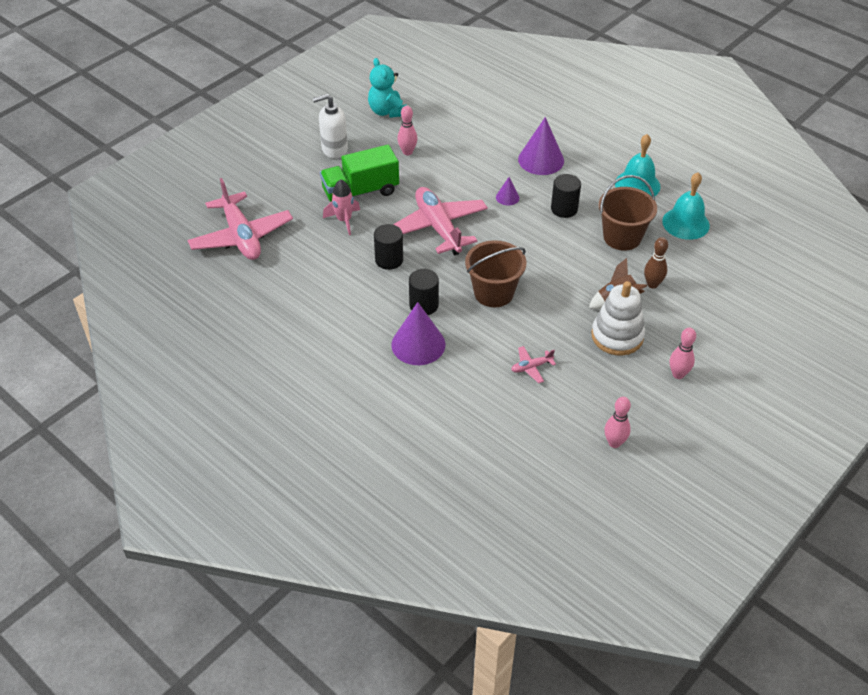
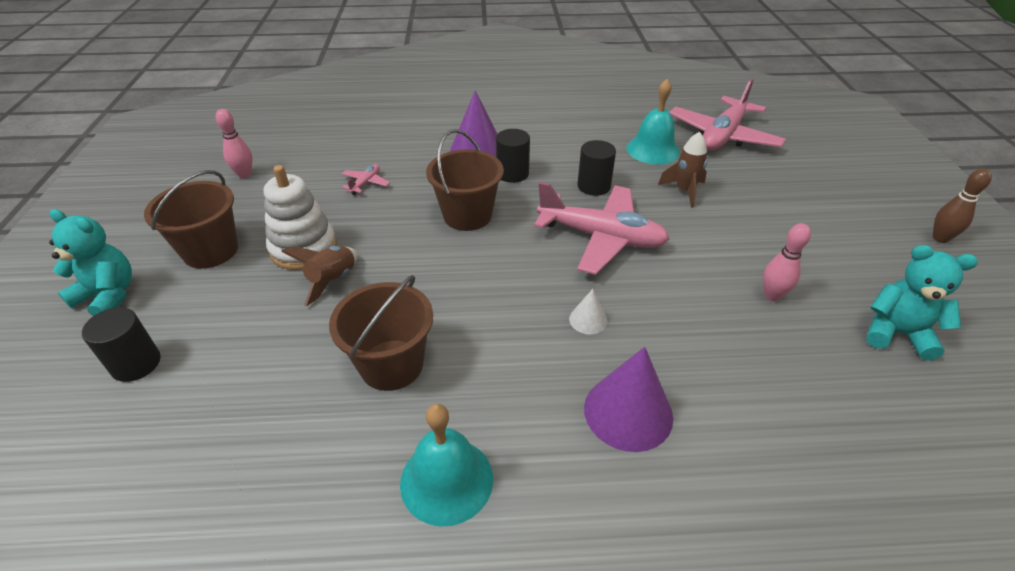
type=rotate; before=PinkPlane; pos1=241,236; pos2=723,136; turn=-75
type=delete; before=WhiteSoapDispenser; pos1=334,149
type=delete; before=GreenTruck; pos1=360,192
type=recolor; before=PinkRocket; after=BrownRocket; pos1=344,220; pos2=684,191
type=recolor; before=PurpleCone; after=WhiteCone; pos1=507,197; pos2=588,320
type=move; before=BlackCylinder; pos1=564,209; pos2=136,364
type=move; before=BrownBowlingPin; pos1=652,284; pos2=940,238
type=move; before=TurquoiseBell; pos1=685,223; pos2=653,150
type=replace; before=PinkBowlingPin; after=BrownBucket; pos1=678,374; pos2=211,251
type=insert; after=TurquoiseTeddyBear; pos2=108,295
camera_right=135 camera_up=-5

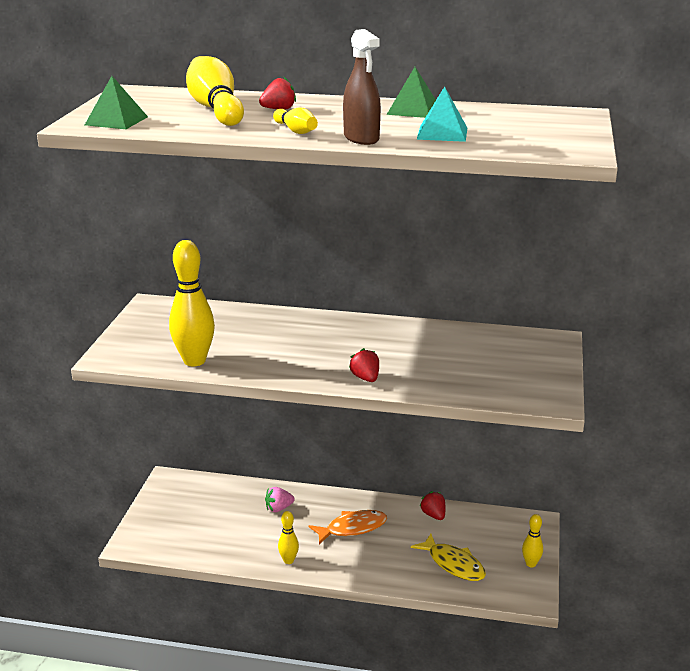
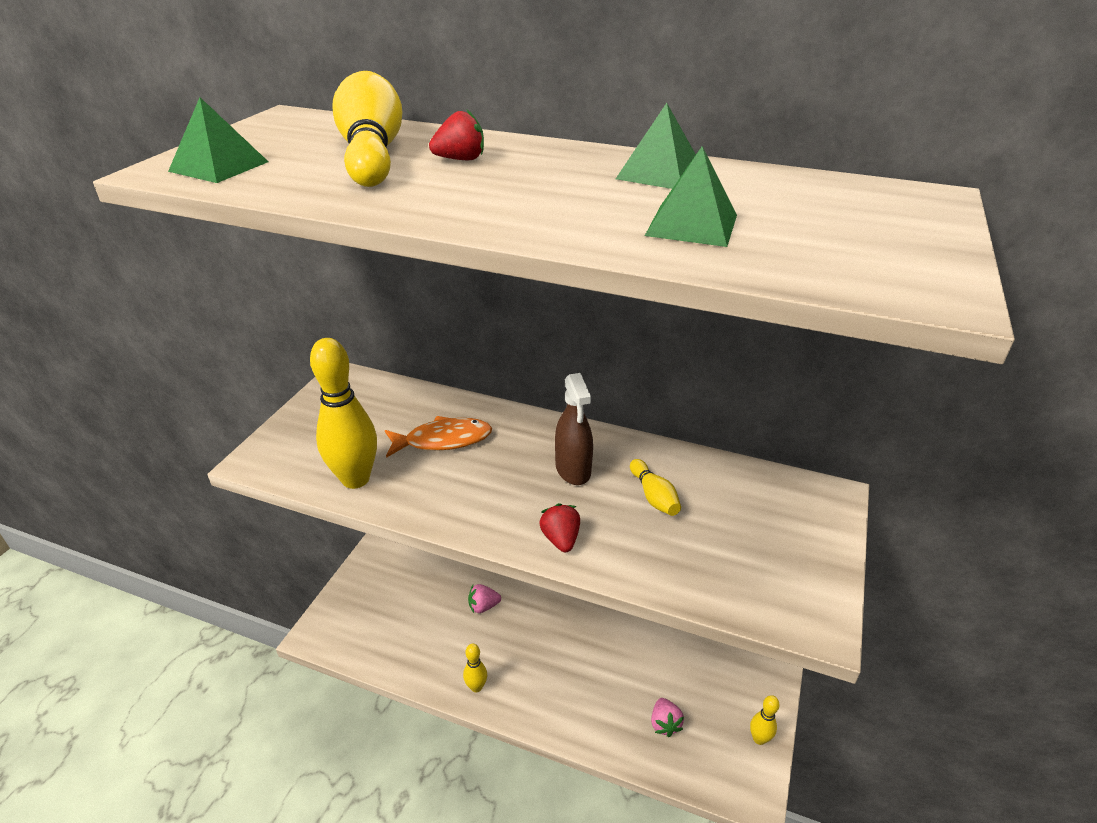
type=move; before=YellowBowlingPin; pos1=295,131; pos2=654,496
type=move; before=OrangeFish; pos1=352,528; pos2=443,440
type=move; before=BrownSprayBottle; pos1=361,138; pos2=573,469
type=replace; before=YellowFish; after=PinkStrawberry; pos1=453,564; pos2=664,723
type=recolor; before=TurquoisePyramid; after=GreenPyramid; pos1=442,133; pos2=692,225
type=delete; before=RedStrawberry; pos1=433,515
camera_right=10 camera_up=10

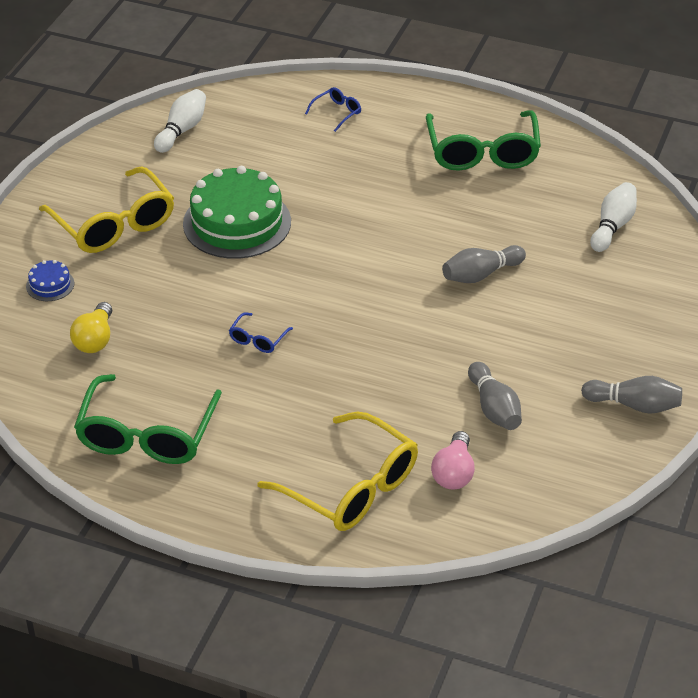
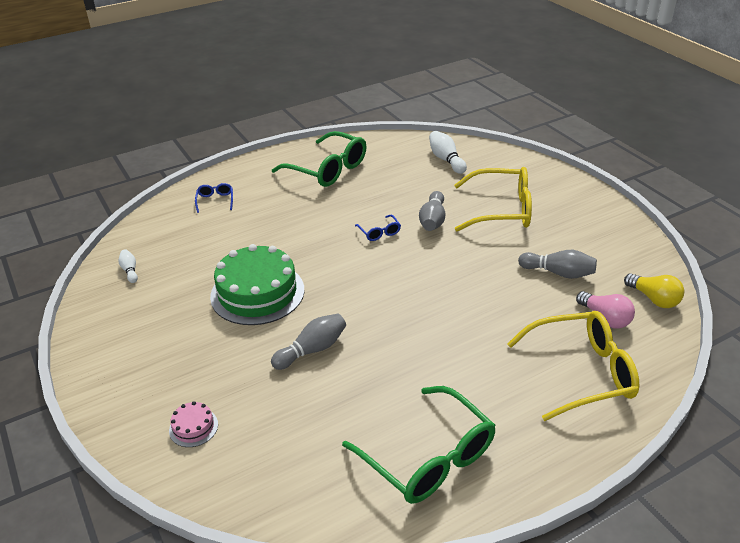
type=recolor; before=BlueCake; after=PinkCake; pos1=50,285; pos2=193,427
type=move; before=YellowGlasses; pos1=114,224; pos2=501,210
type=move; before=YellowLightBulb; pos1=95,339; pos2=654,299
type=resize; before=WhiteBowlingPin; pos1=182,130; pos2=130,270; scale=0.59
type=move; before=BlueGlasses; pos1=258,339; pos2=379,232
type=move; before=GreyBowlingPin; pos1=634,405; pos2=312,350
camera_right=-50 camera_up=-5

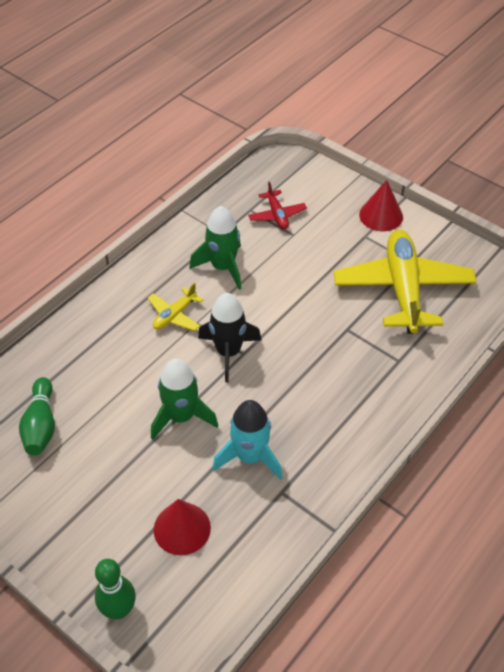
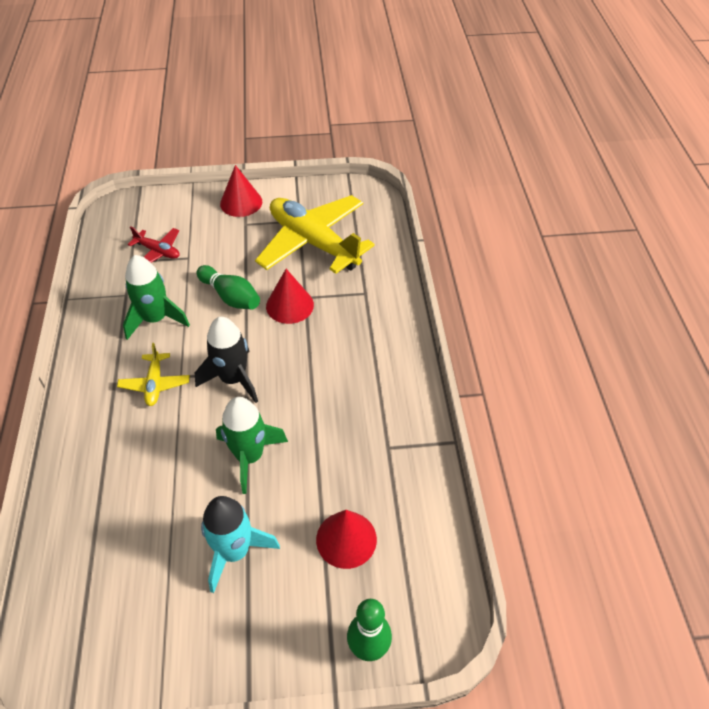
type=move; before=GreenBowlingPin; pos1=41,425; pos2=230,297
type=move; before=TurquoiseRocket; pos1=250,457; pos2=234,551
type=insert; after=RedCone; pos2=289,305
camera_right=-45 camera_up=0

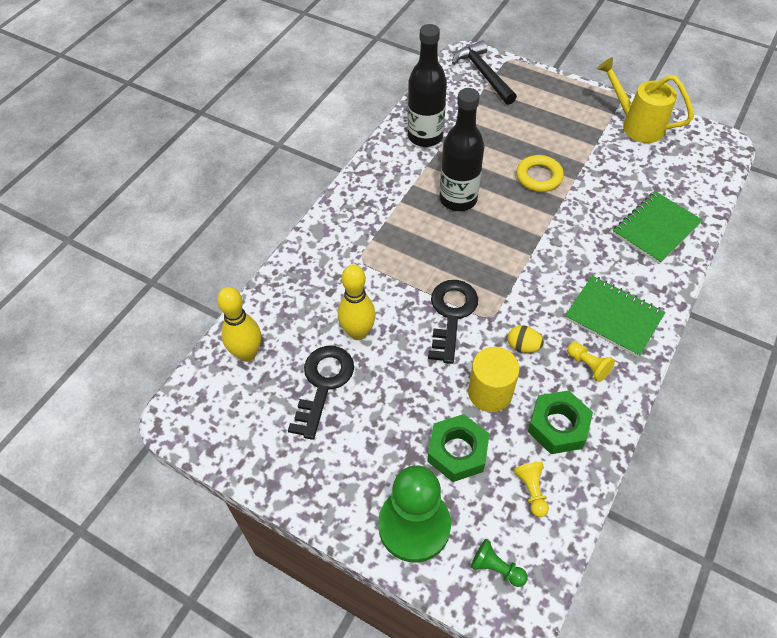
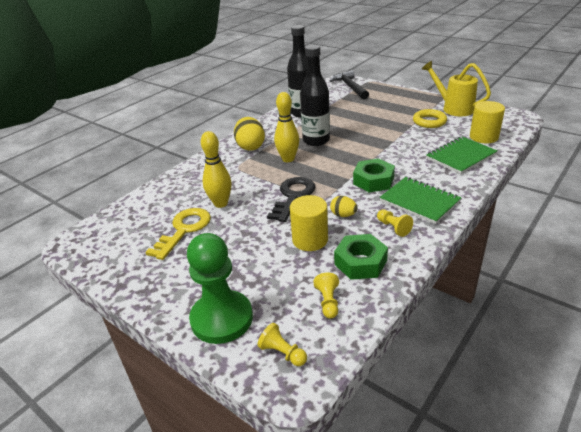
type=move; before=YellowBowlingPin; pos1=247,353; pos2=288,159
type=recolor; before=BlackKey; after=YellowKey; pos1=323,384; pos2=184,230
type=move; before=GreenNut; pos1=457,452; pos2=373,181
type=recolor; before=GreenPawn; after=YellowPawn; pos1=496,568; pos2=282,353
type=move; before=YellowRing; pos1=539,177; pos2=429,121
type=insert; after=YellowEgg; pos2=250,146
type=insert; after=YellowCylinder; pos2=483,137
camera_right=10 camera_up=-20

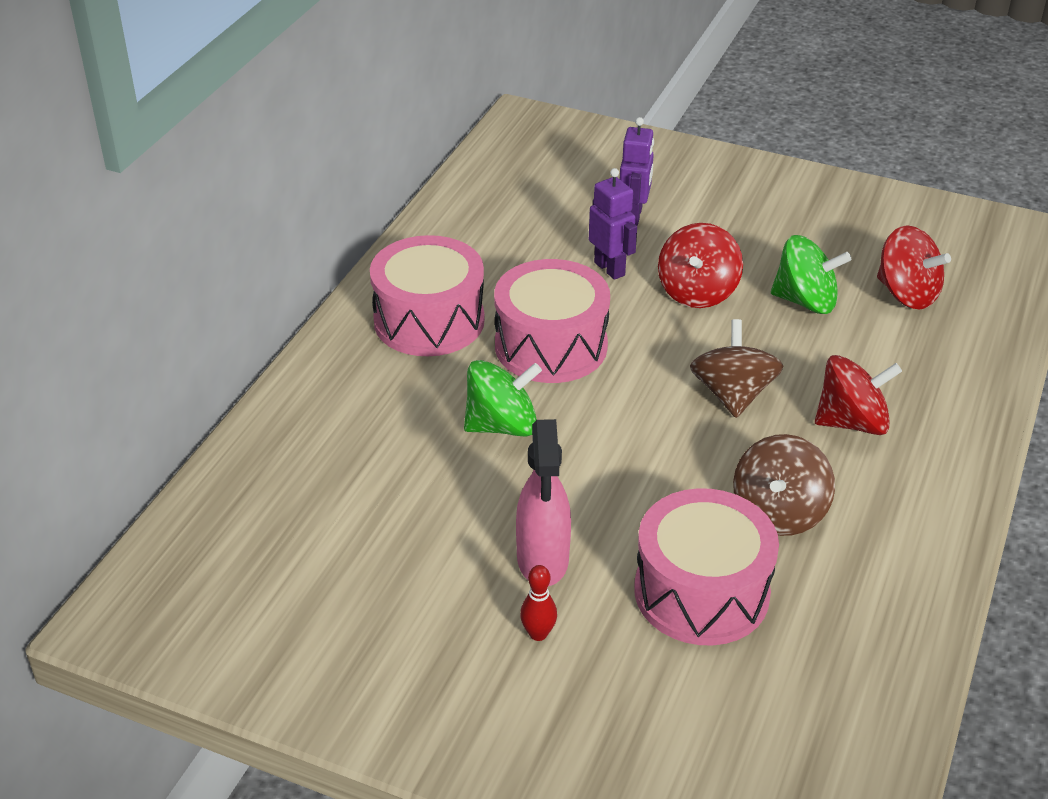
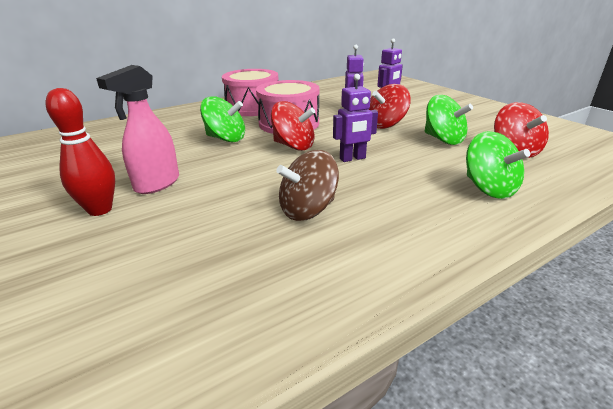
type=resize; before=RedBowlingPin; pos1=538,634; pos2=100,209; scale=1.85
type=delete; before=PinkDrum; pos1=701,592
type=replace; before=BrownSpinningTop; after=PurpleRobot; pos1=732,394; pos2=352,158
type=move; before=RedSpinningTop; pos1=852,422; pos2=293,146
type=insert; after=GreenSpinningTop; pos2=488,188
camera_right=35 camera_up=-10

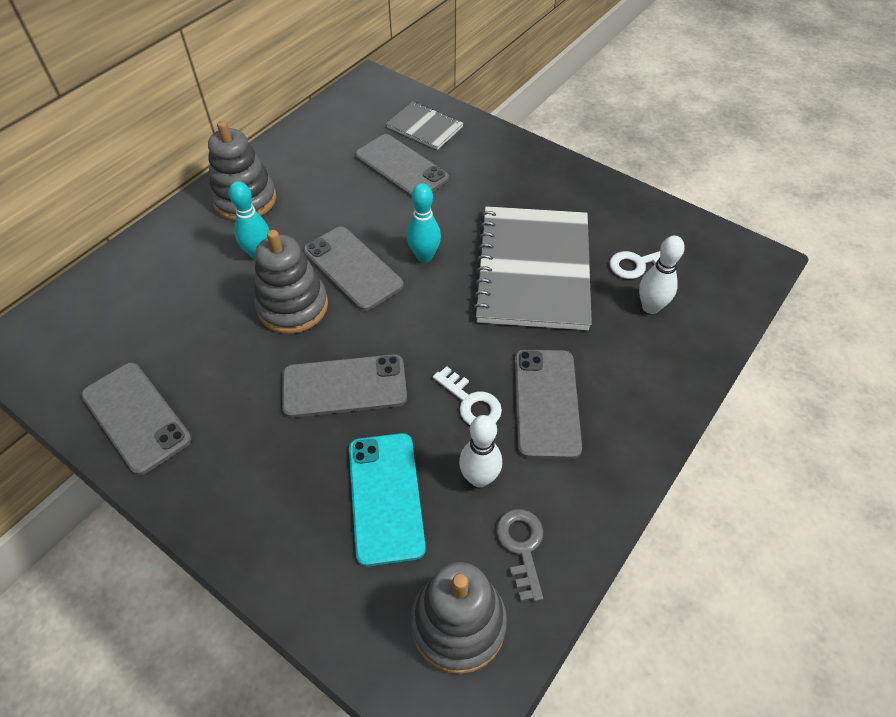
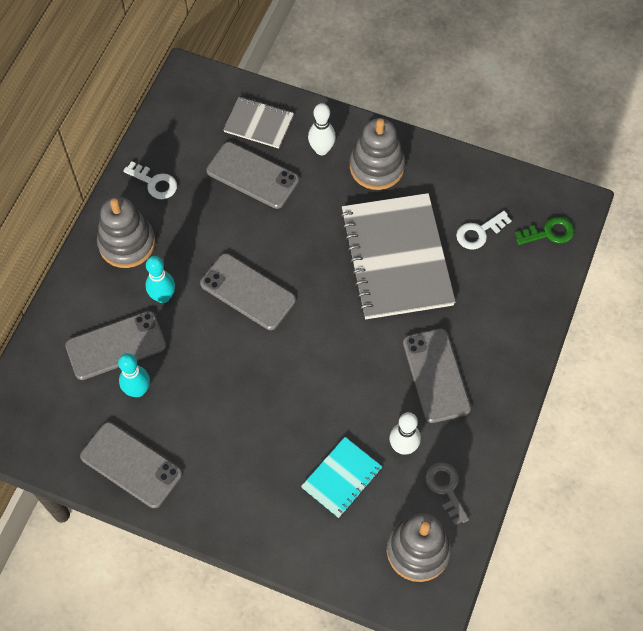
type=move; before=GreyStackingToy; pos1=293,306; pos2=376,167
type=move; before=GreyPhone; pos1=344,386; pos2=116,346
type=replace; before=TurquoisePhone; after=TurquoiseNotebook; pos1=386,497; pos2=341,478
type=move; before=TurquoiseBowlingPin; pos1=424,256; pos2=138,390
type=move; before=WhiteKey; pos1=471,402; pos2=154,183
type=move; before=WhiteBowlingPin; pos1=650,307; pos2=321,149
type=insert; after=GreenKey; pos2=549,233
camera_right=-15 camera_up=10

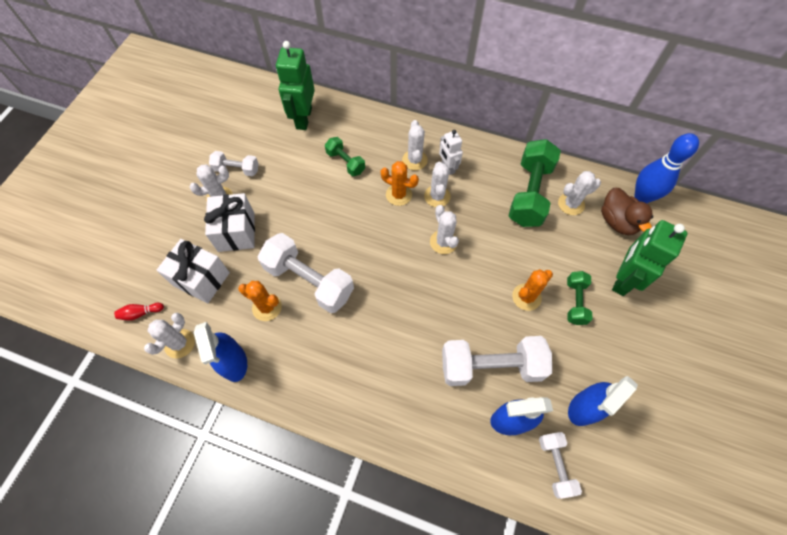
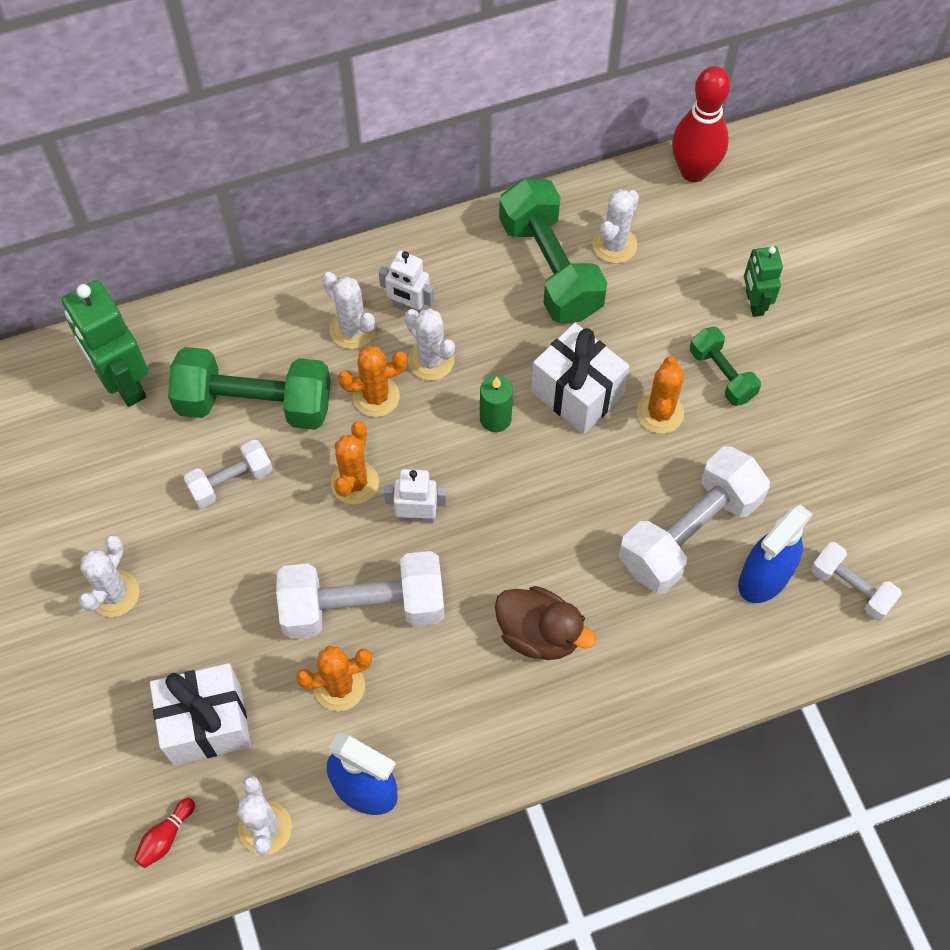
type=move; before=WhiteGift; pos1=236,232; pos2=577,393
type=move; before=WhiteDumbbell; pos1=236,169; pos2=231,481
type=resize; before=GreenDumbbell; pos1=345,162; pos2=255,404; scale=1.86
type=replace; before=WhiteCactus; after=GreenCandle; pos1=443,242; pos2=495,418
type=delete; before=BlueSprayBottle; pos1=584,408
type=move; before=BrownDuck; pos1=617,221; pos2=539,634
type=resize; before=GreenRobot; pos1=623,279; pos2=754,303; scale=0.57
type=recolor; before=BlueBowlingPin; after=RedBowlingPin; pos1=642,197; pos2=693,171
type=insert; after=OrangeCactus; pos2=355,483
type=insert; after=WhiteRobot; pos2=417,516
camera_right=-40 camera_up=0

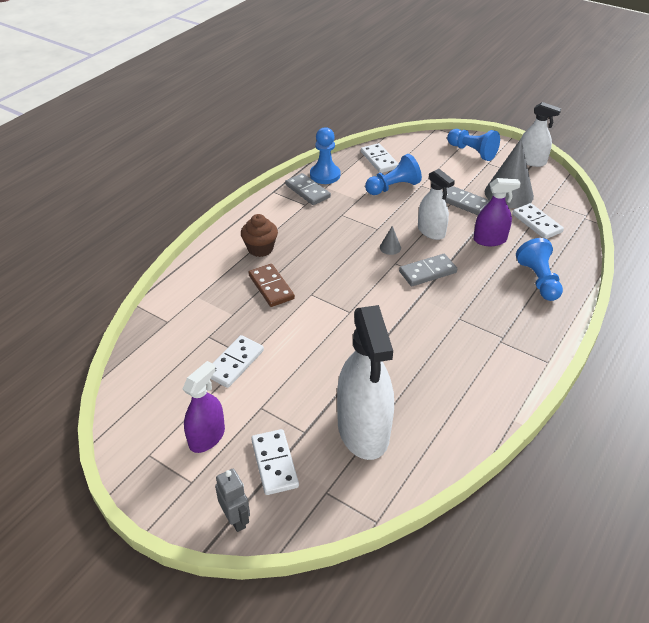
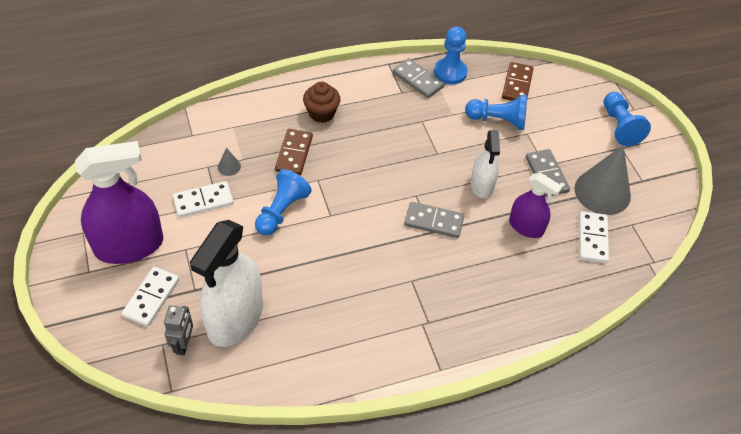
type=resize; before=PurpleSprayBottle; pos1=207,437; pos2=129,246; scale=1.76
type=move; before=GreyRobot; pos1=236,519; pos2=183,344
type=rotate; before=GreyDomino; pos1=307,191; pos2=418,80; turn=-45
type=recolor; before=WhiteDomino; after=BrownDomino; pos1=379,160; pos2=517,84
type=move; before=GreyCone; pos1=390,247; pos2=229,166
type=move; before=BluePawn; pos1=538,280; pos2=281,211
type=delete; before=WhiteSprayBottle; pos1=531,161
camera_right=35 camera_up=10

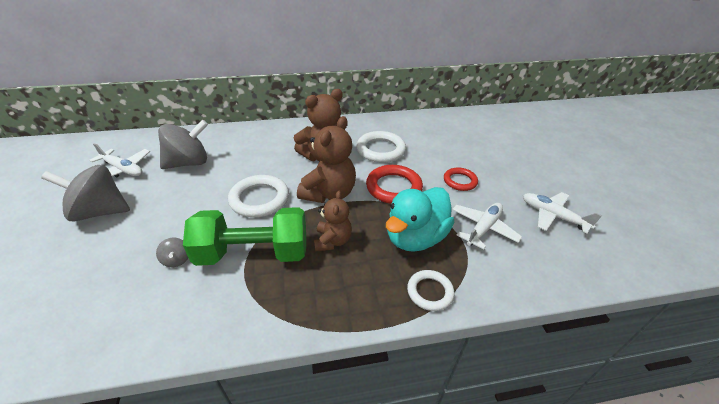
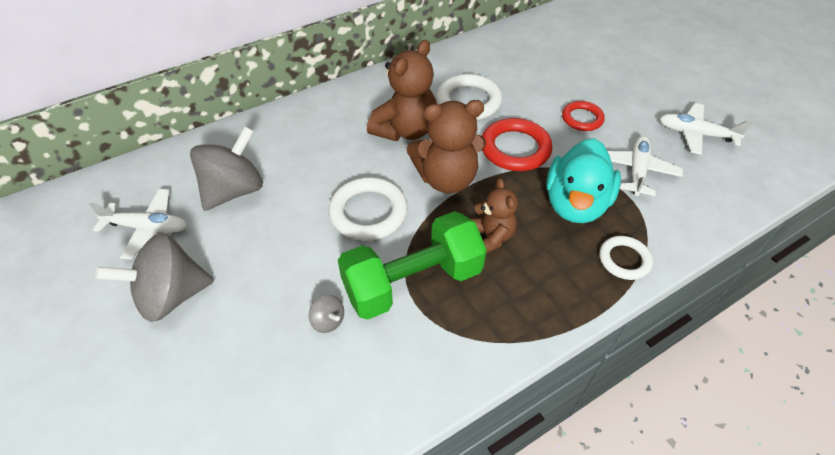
type=rotate; before=BrownTeddyBear; pos1=329,193; pos2=446,179; turn=75
camera_right=-20 camera_up=10

